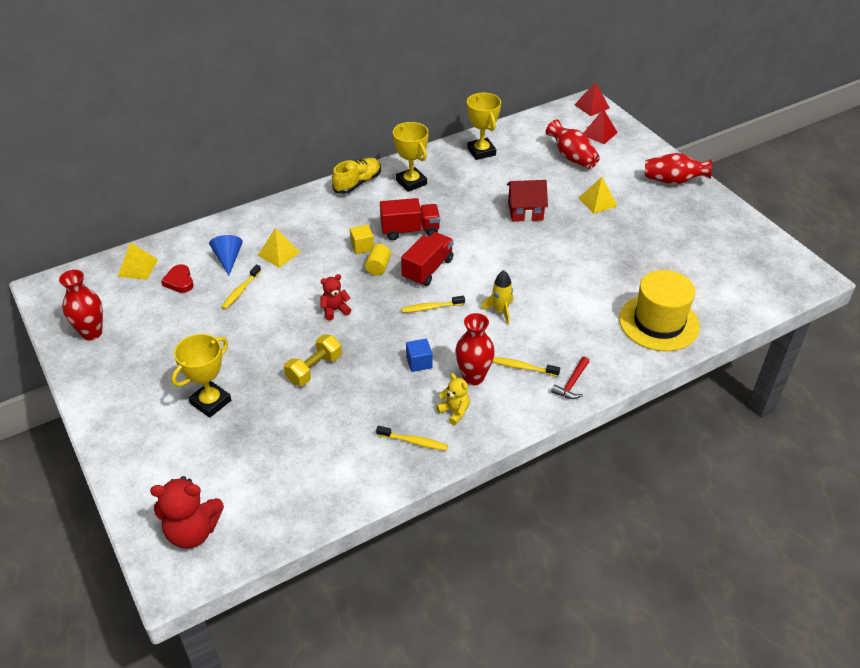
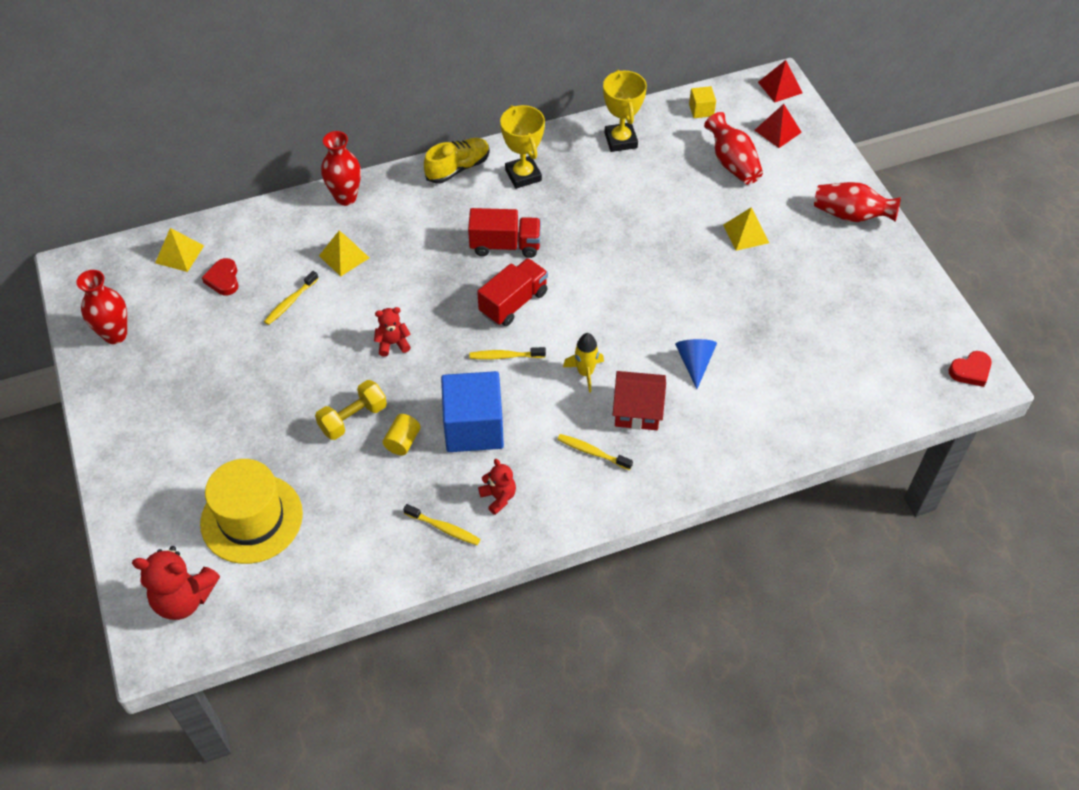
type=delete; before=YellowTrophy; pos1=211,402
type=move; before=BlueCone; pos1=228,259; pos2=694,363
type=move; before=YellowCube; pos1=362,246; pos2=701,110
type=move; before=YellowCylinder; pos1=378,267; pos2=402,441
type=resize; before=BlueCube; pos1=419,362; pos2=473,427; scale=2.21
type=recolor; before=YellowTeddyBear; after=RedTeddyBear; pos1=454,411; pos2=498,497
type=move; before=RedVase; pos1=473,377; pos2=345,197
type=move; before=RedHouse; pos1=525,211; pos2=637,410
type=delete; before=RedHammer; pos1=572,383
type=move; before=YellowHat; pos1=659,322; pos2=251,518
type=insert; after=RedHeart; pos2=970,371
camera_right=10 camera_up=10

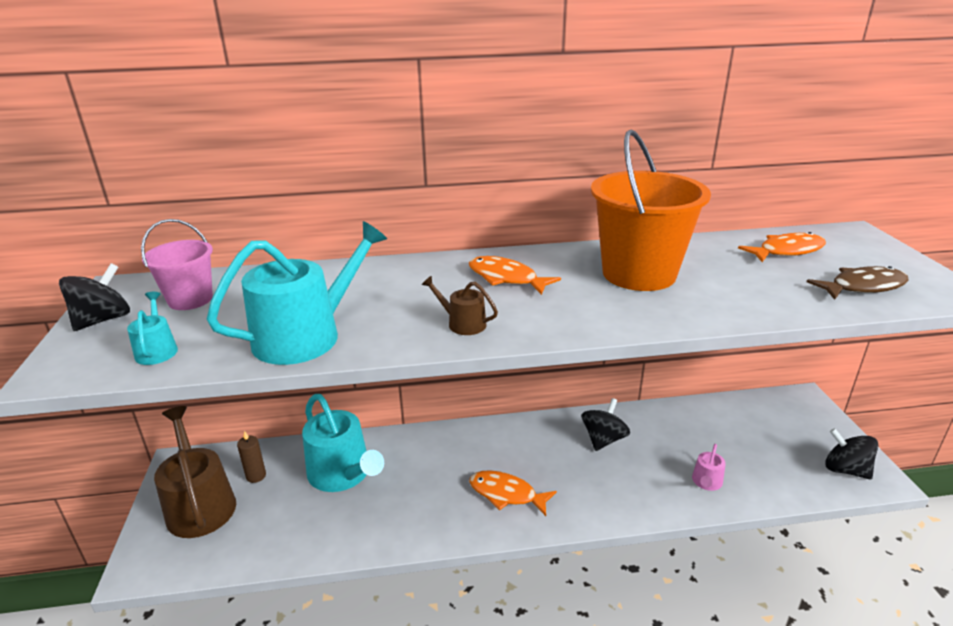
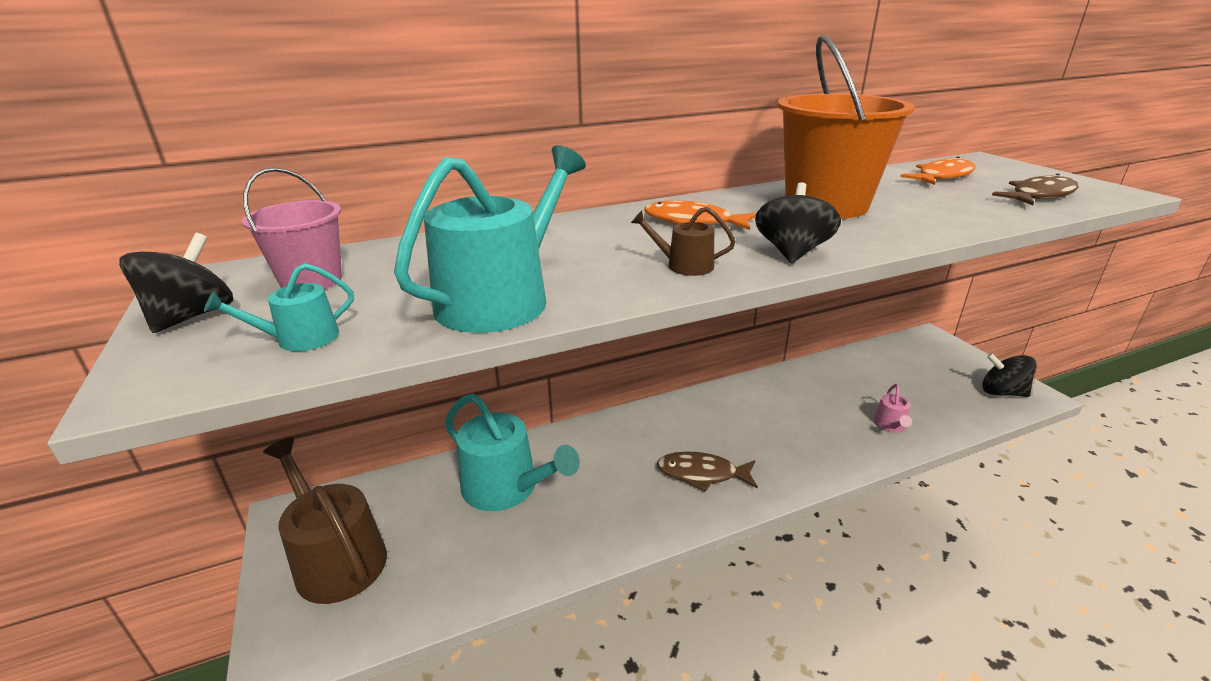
type=rotate; before=TurquoiseWateringCan; pos1=157,350; pos2=299,339; turn=-90
type=delete; before=BrownCandle; pos1=256,476
type=recolor; before=OrangeFish; after=BrownFish; pos1=506,494; pos2=702,474
type=move; before=BlackSpinningTop; pos1=603,439; pos2=792,253
camera_right=-15 camera_up=0

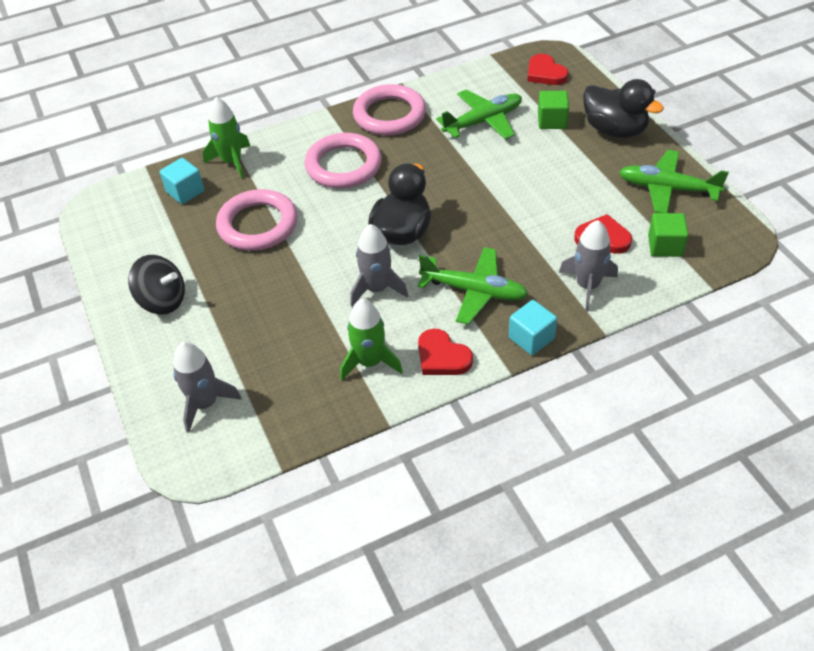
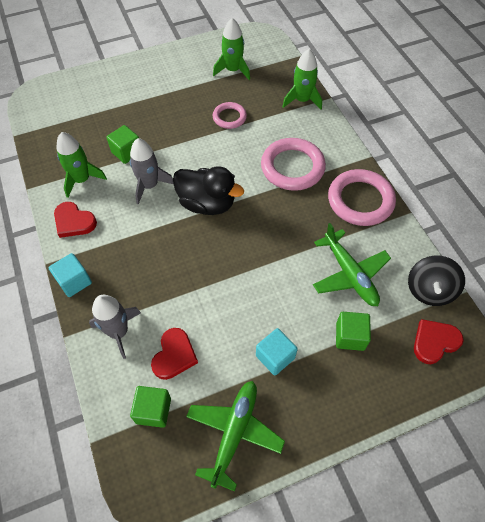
type=move; before=BlackSpinningTop; pos1=163,301; pos2=429,290
type=move; before=TurquoiseCube; pos1=185,191; pos2=275,357
type=delete; before=GreyRocket; pos1=205,404
type=resize; before=PinkRing; pos1=258,225; pos2=229,117; scale=0.57
type=delete; before=GreenPlane; pos1=474,291
type=rotate; before=RedHeart; pos1=442,356; pos2=74,222; turn=-105
type=delete; before=BlackDuck; pos1=615,130
type=insert; after=GreenCube; pos2=127,152
type=insert; after=GreenRocket; pos2=233,70
camera_right=90 camera_up=10

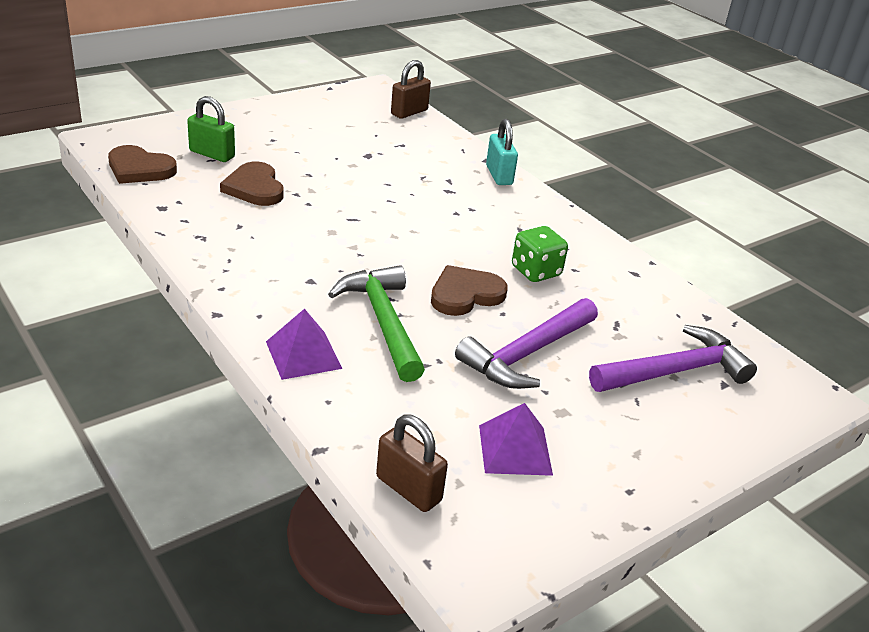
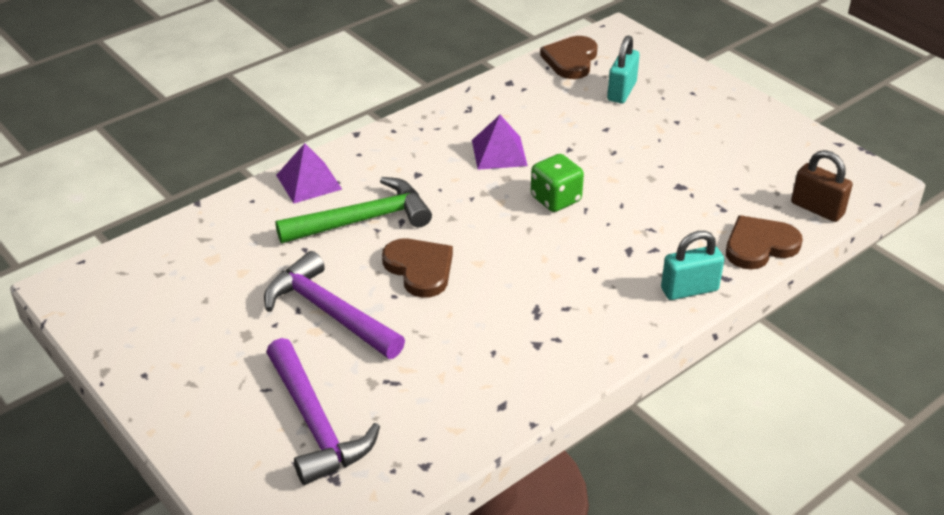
type=recolor; before=GreenPadlock; after=TurquoisePadlock; pos1=212,154; pos2=621,91
type=move; before=BrownHeart; pos1=254,188; pos2=759,246
type=delete; before=BrownPadlock; pos1=408,489
type=move; before=PurplePyramid; pos1=515,449; pos2=499,152
type=move; before=GreenDice; pos1=536,271; pos2=555,199
camera_right=90 camera_up=5

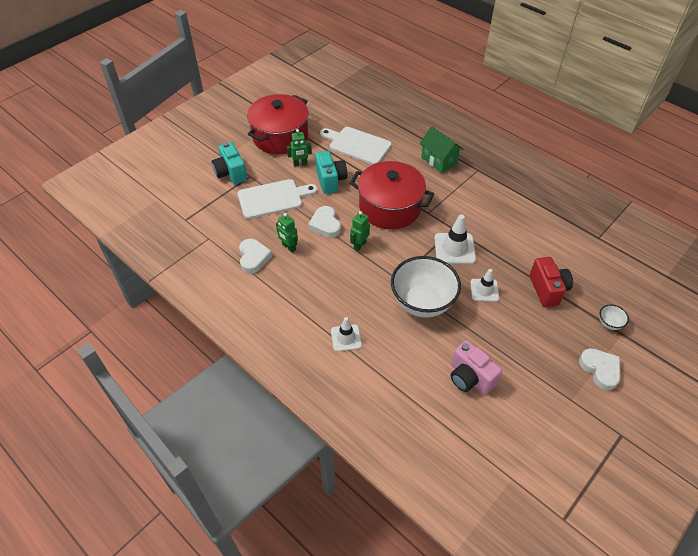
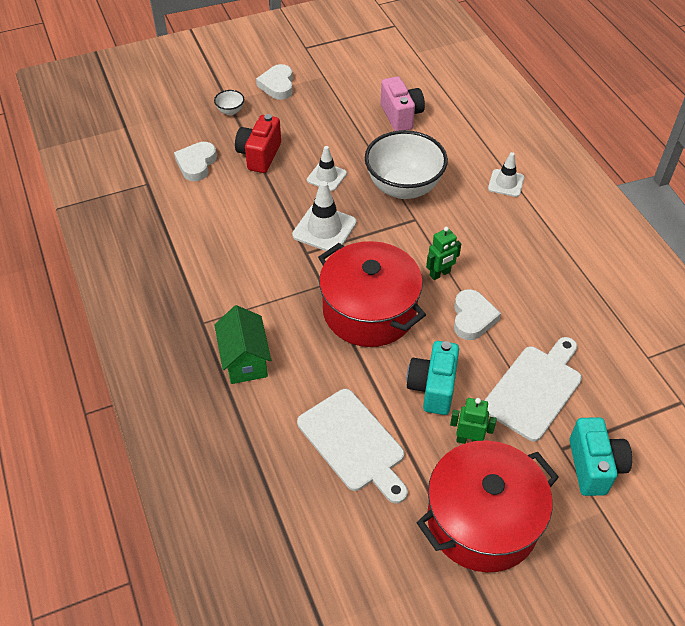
type=rotate; before=WhiteCuttingBoard; pos1=273,198; pos2=535,389; turn=120
type=move; before=WhiteHeart; pos1=253,258; pos2=196,164
type=delete; before=GreenRobot; pos1=289,247
camera_right=-155 camera_up=0

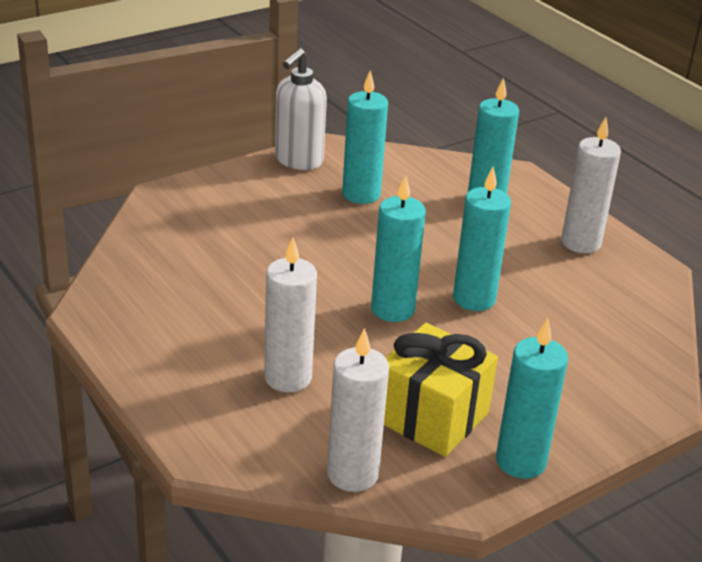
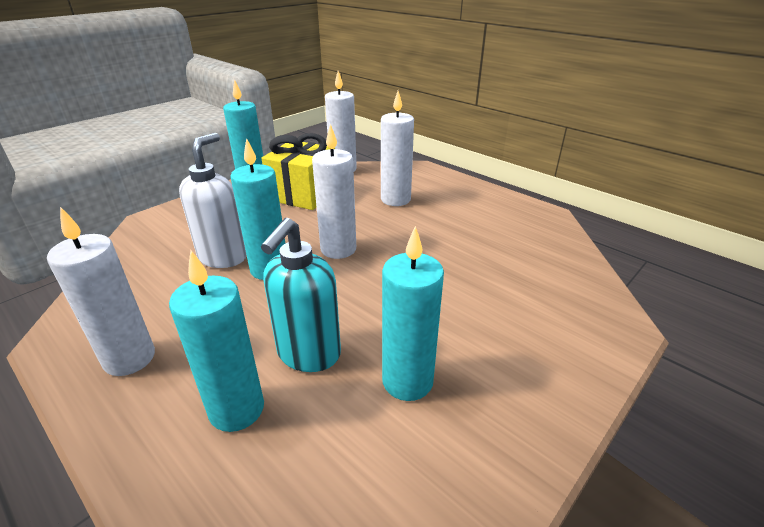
type=move; before=WhiteSoapDispenser; pos1=298,161; pos2=223,257
type=recolor; before=TurquoiseCandle; after=WhiteCandle; pos1=392,309; pos2=338,249
type=insert; after=TurquoiseSoapDispenser; pos2=308,354
camera_right=170 camera_up=0

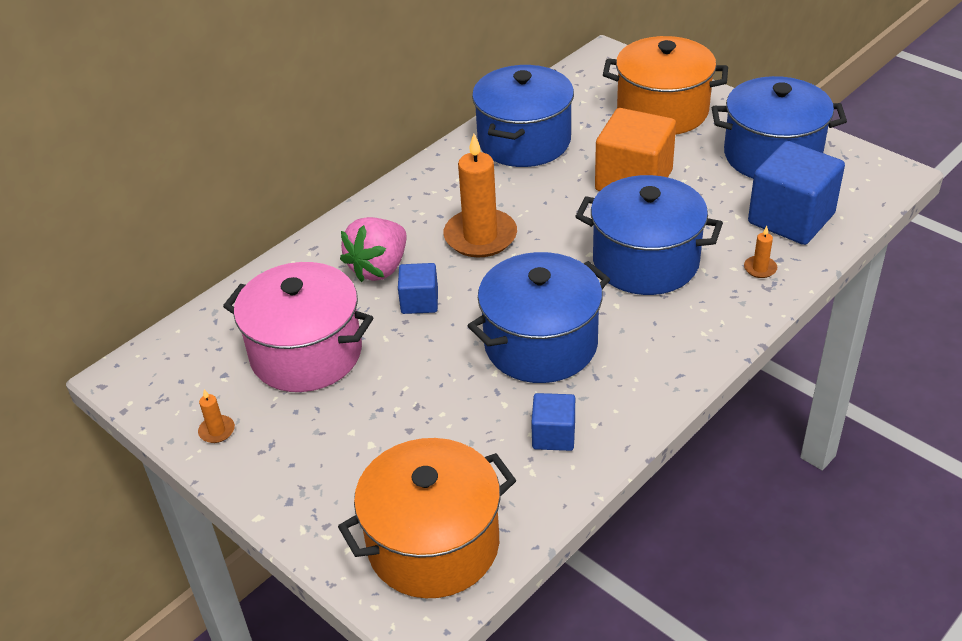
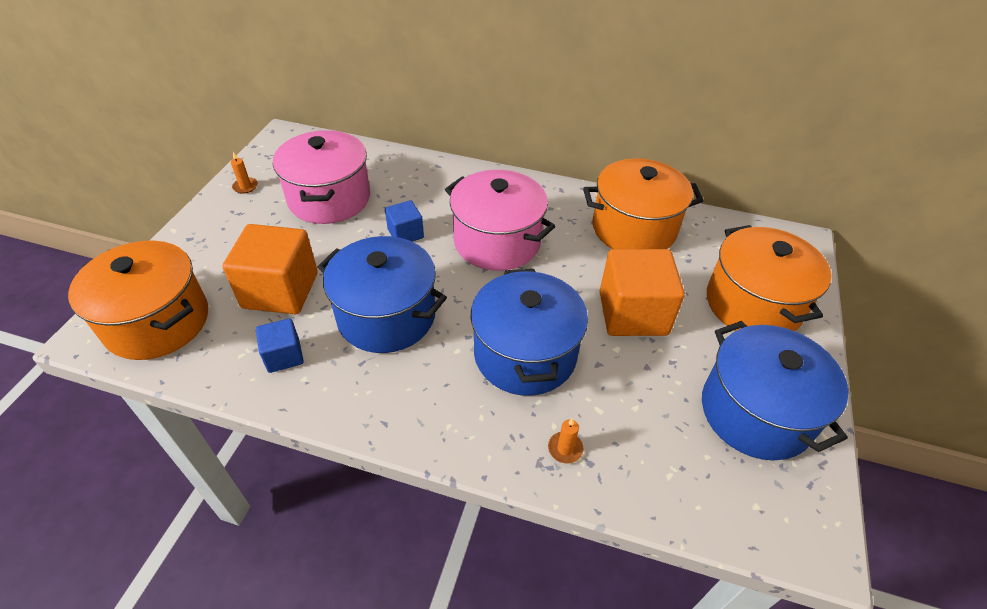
type=delete; before=PinkStrawberry; pos1=379,268
type=replace; before=OrangeCandle; after=PinkPot; pos1=480,236; pos2=497,241
type=recolor; before=BluePot; after=OrangePot; pos1=524,141; pos2=634,228
type=delete; before=BlueCube; pos1=791,218
type=insert; after=OrangeCube; pos2=280,290
camera_right=60 camera_up=5

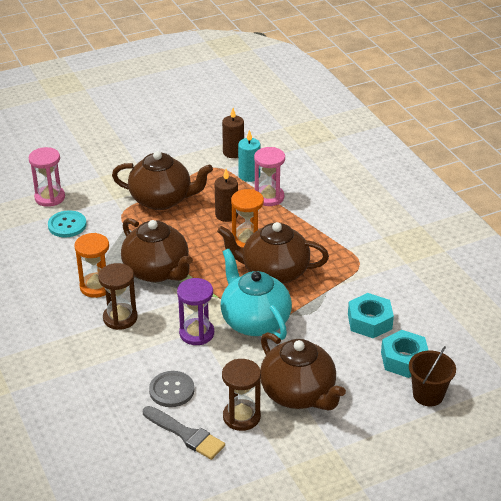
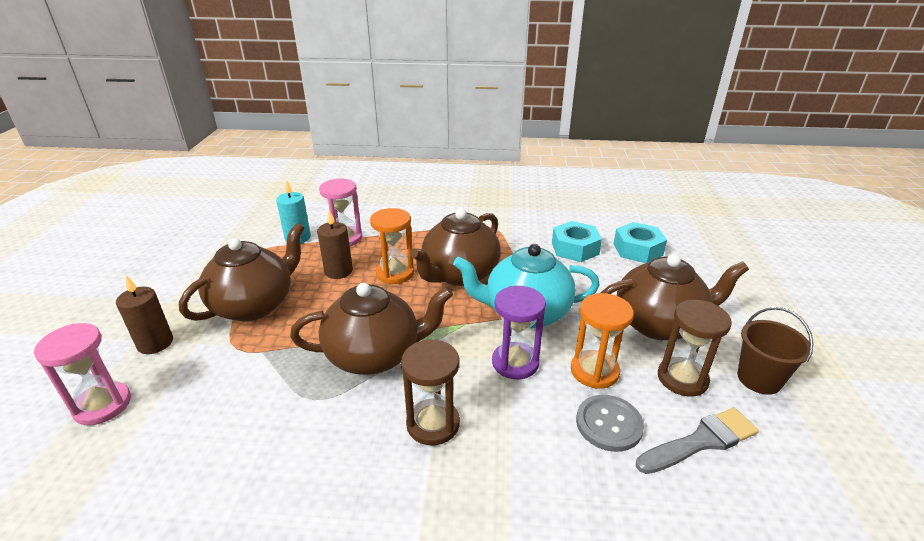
type=delete; before=TurquoiseButton; pos1=67,225
type=move; before=OrangeHourglass; pos1=96,287; pos2=594,371
type=move; before=BrownCandle; pos1=233,152; pos2=155,343
type=move; before=BrownBucket; pos1=428,395; pos2=759,379
camera_right=-60 camera_up=-5

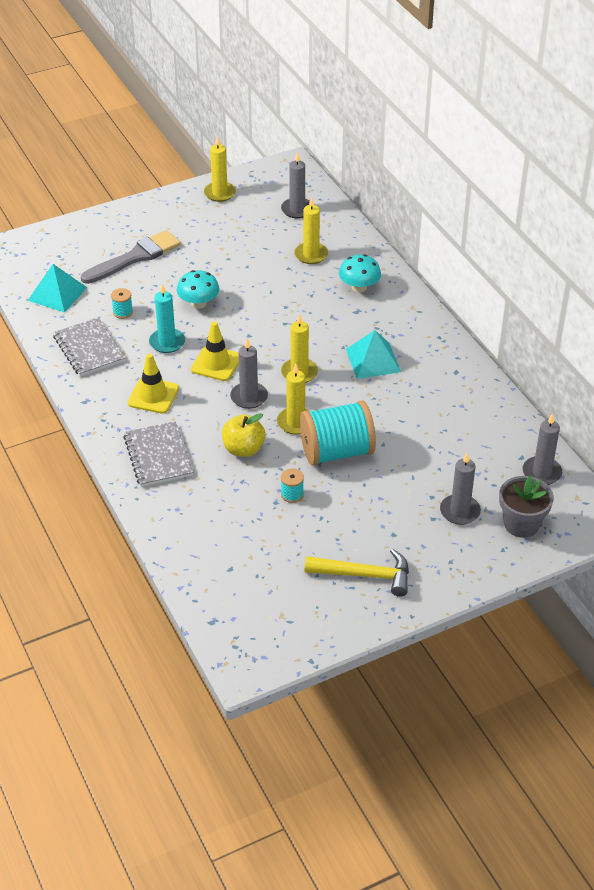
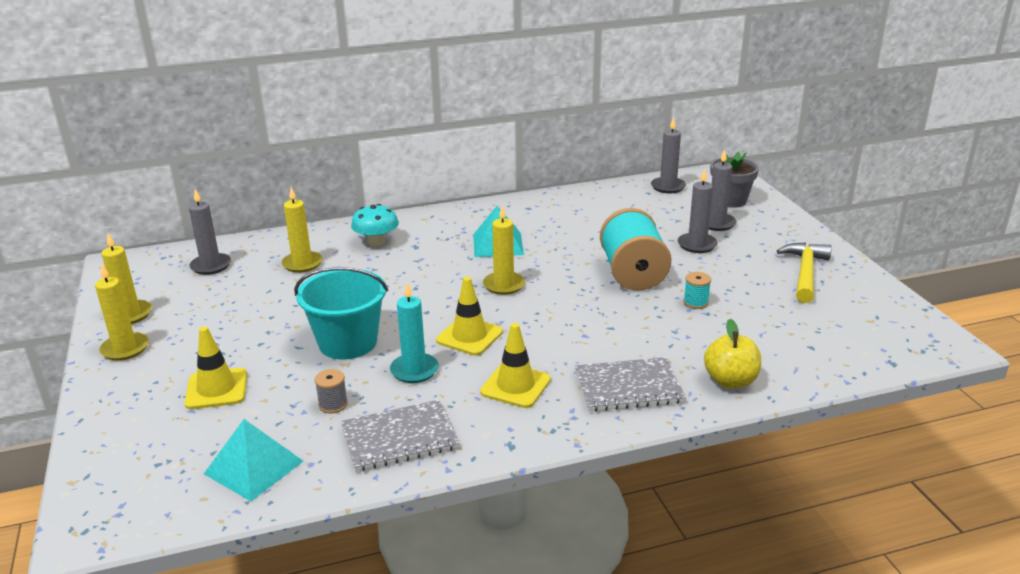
type=replace; before=GreyBrush; after=YellowTrafficCone; pos1=135,257; pos2=216,389
type=recolor; before=TurquoiseSpool; after=GreySpool; pos1=123,312; pos2=333,404
type=replace; before=TurquoiseMushroom; after=TurquoiseBucket; pos1=198,303; pos2=348,342
type=move; before=YellowApple; pos1=243,449; pos2=730,381
type=move; before=GreyCandle; pos1=249,397; pos2=697,245
type=move; before=YellowCandle; pos1=295,422; pos2=125,349
camera_right=-80 camera_up=-15

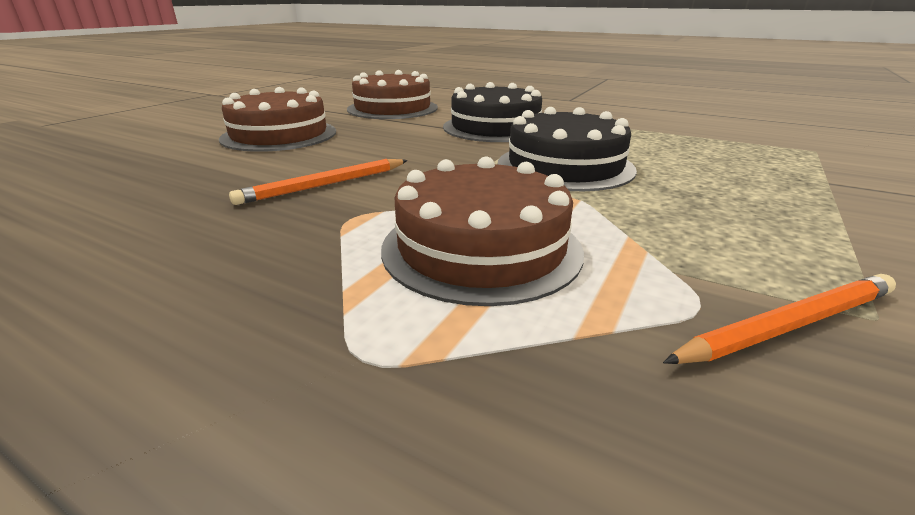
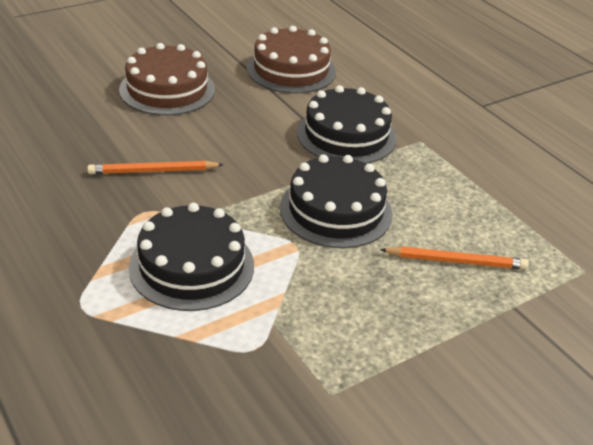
type=recolor; before=BrownCake; after=BlackCake; pos1=481,248; pos2=192,266
type=move; before=OrangePencil; pos1=788,325; pos2=456,261
camera_right=25 camera_up=10

